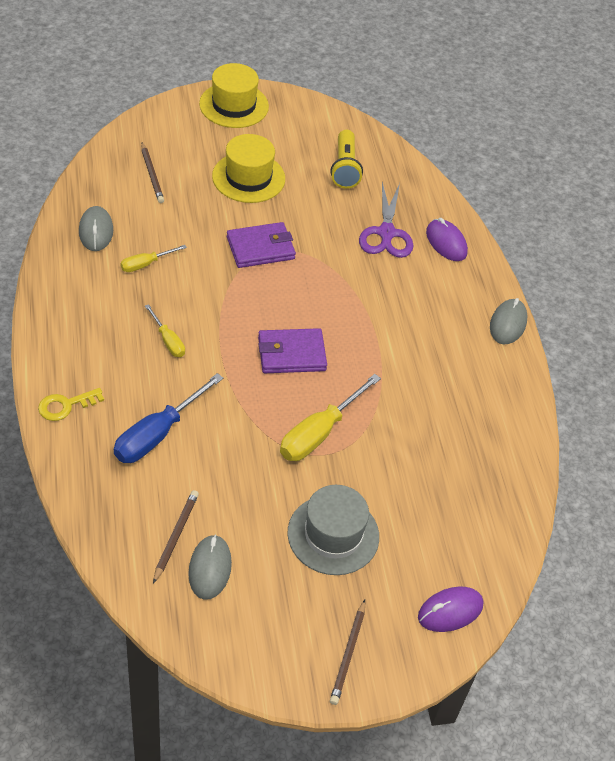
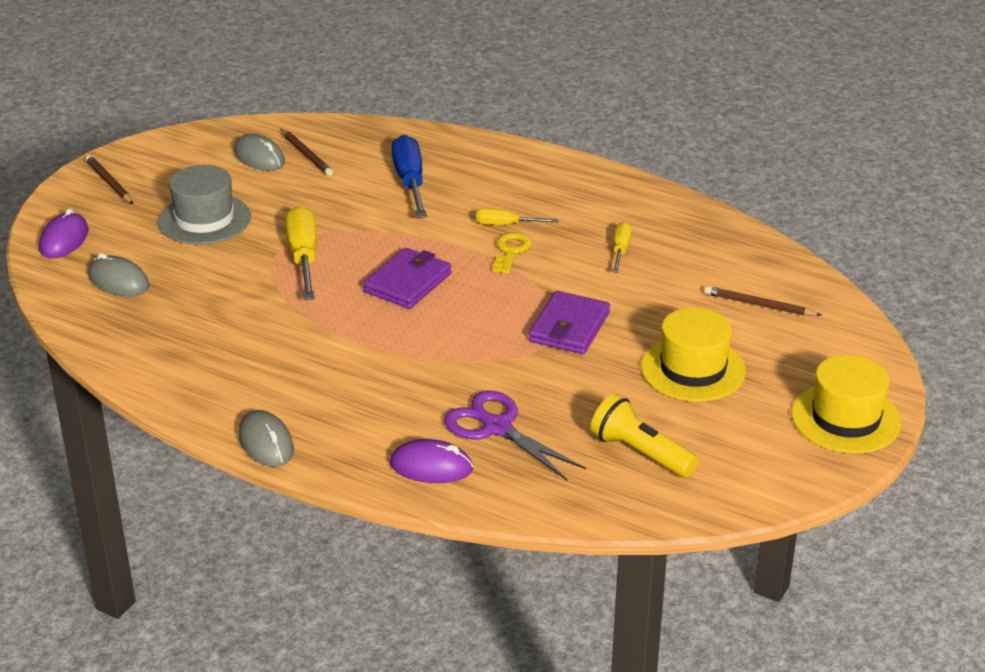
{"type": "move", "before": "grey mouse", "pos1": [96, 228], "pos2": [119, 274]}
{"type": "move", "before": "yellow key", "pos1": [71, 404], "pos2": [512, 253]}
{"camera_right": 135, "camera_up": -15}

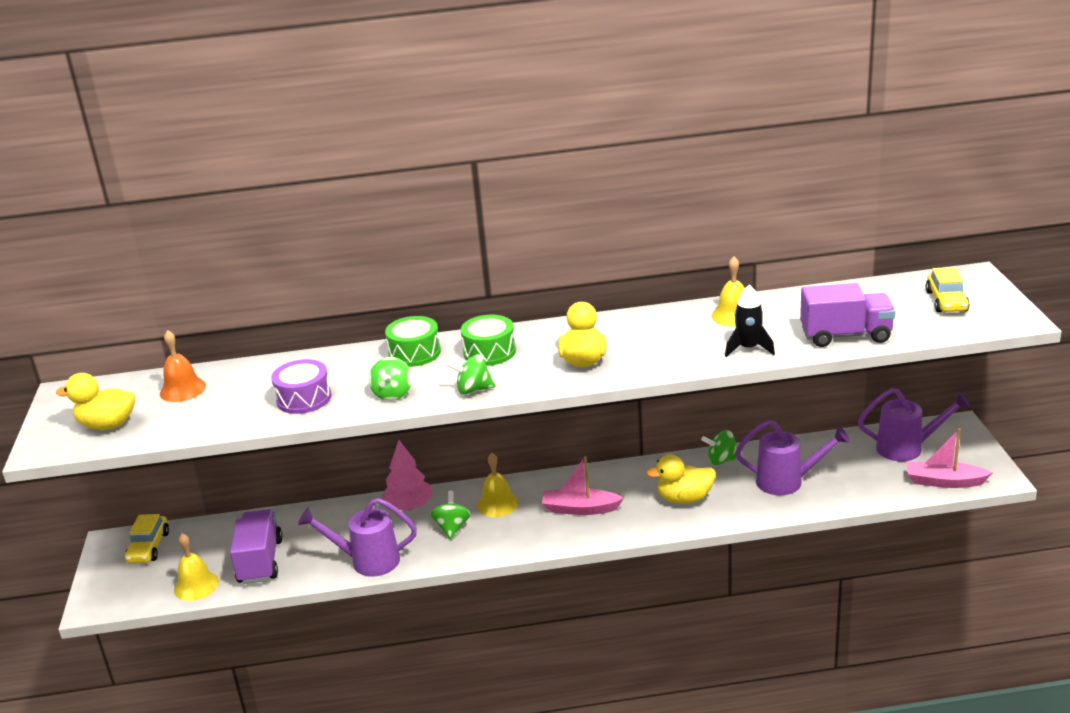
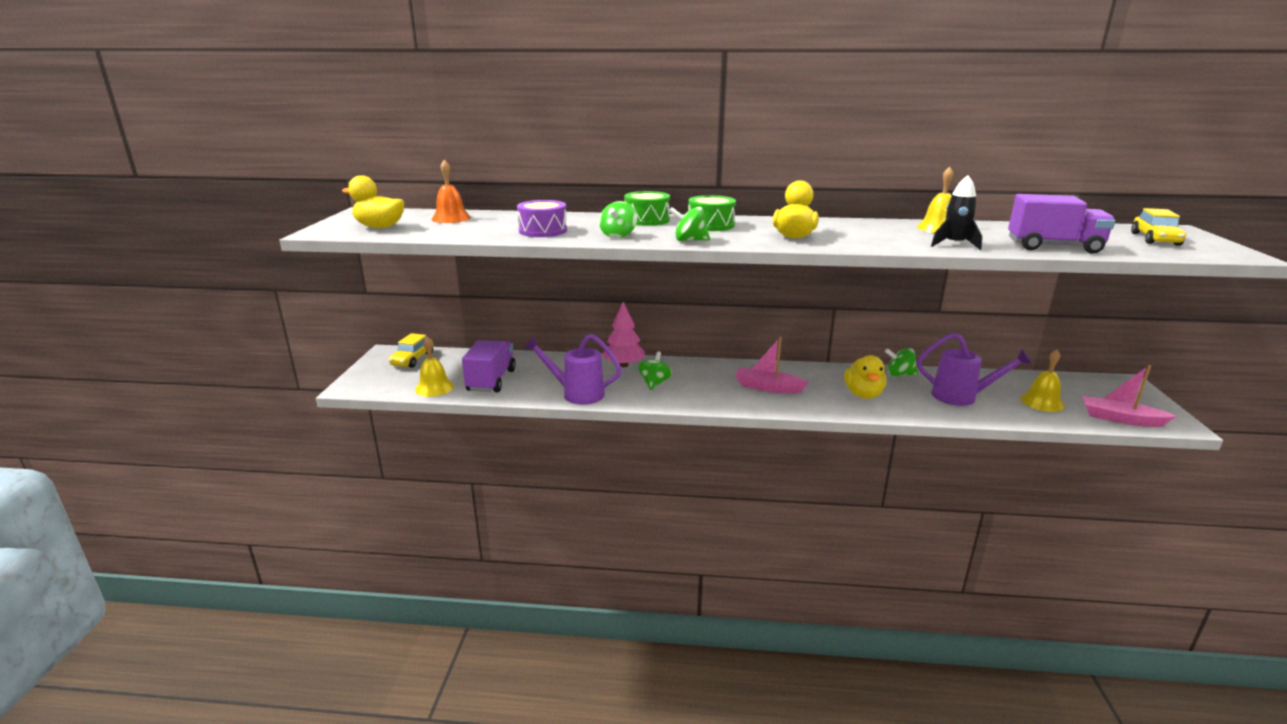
{"type": "delete", "before": "purple watering can", "pos1": [914, 424]}
{"type": "move", "before": "yellow bell", "pos1": [498, 485], "pos2": [1042, 380]}
{"type": "rotate", "before": "yellow duck", "pos1": [681, 479], "pos2": [865, 377], "turn": -90}
{"camera_right": 10, "camera_up": -5}

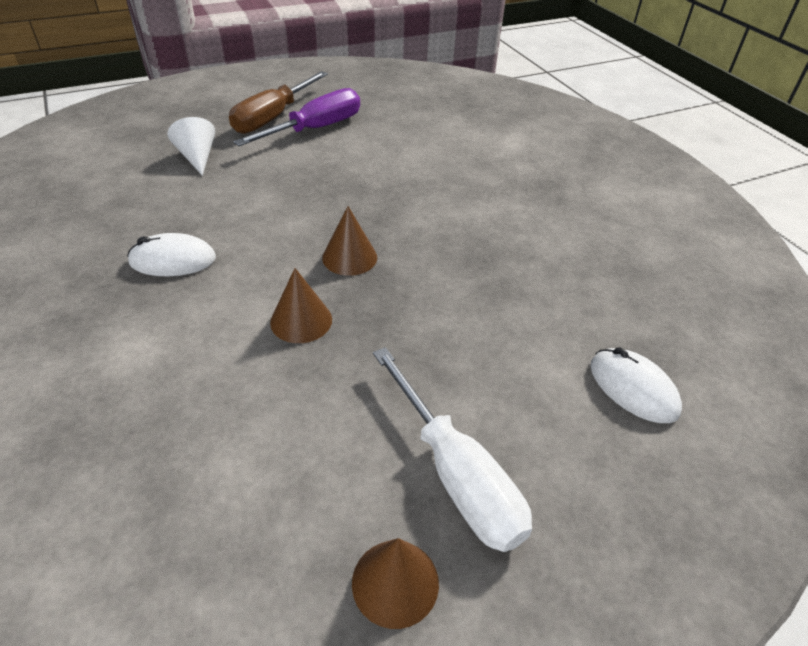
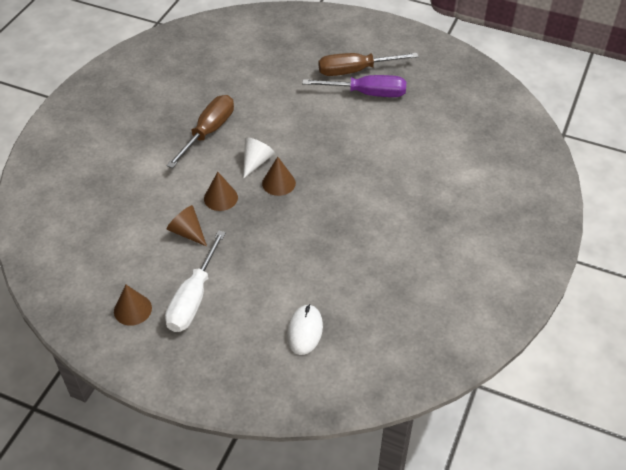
{"type": "move", "before": "white cone", "pos1": [191, 146], "pos2": [259, 158]}
{"type": "replace", "before": "white mouse", "after": "brown screwdriver", "pos1": [171, 254], "pos2": [200, 131]}
{"type": "insert", "after": "brown cone", "pos2": [186, 225]}
{"camera_right": 50, "camera_up": 5}

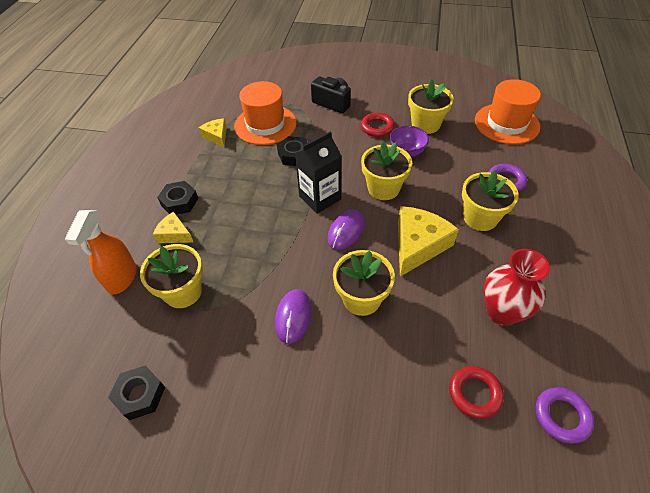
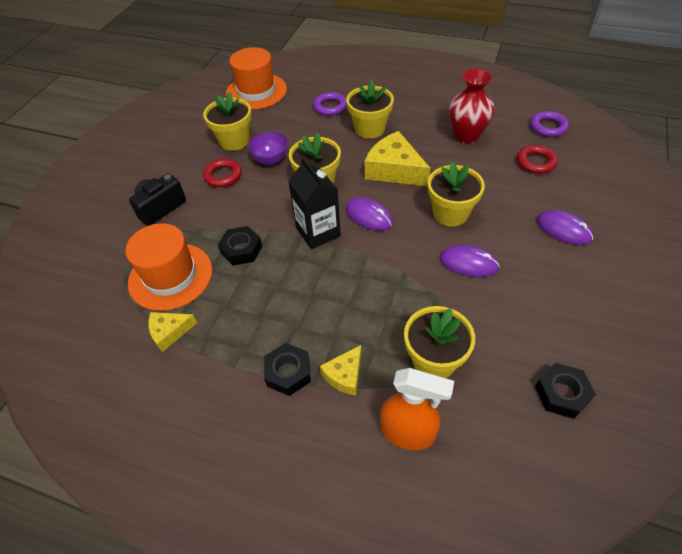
{"type": "insert", "after": "purple mouse", "pos2": [565, 227]}
{"camera_right": -80, "camera_up": 0}

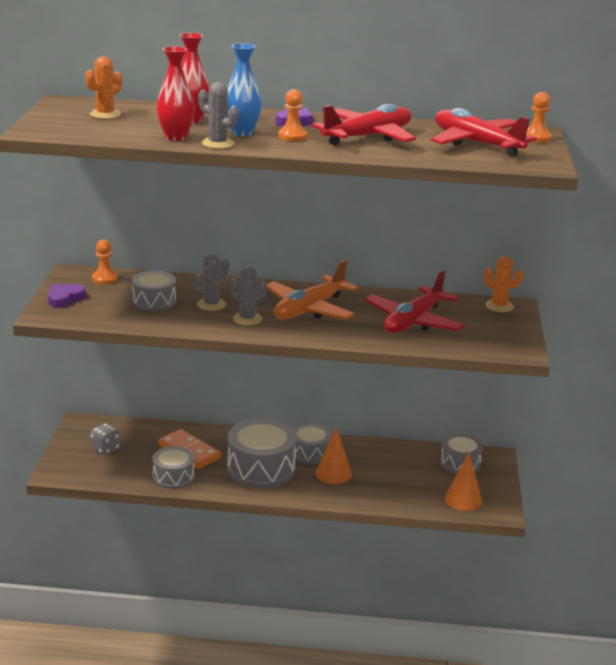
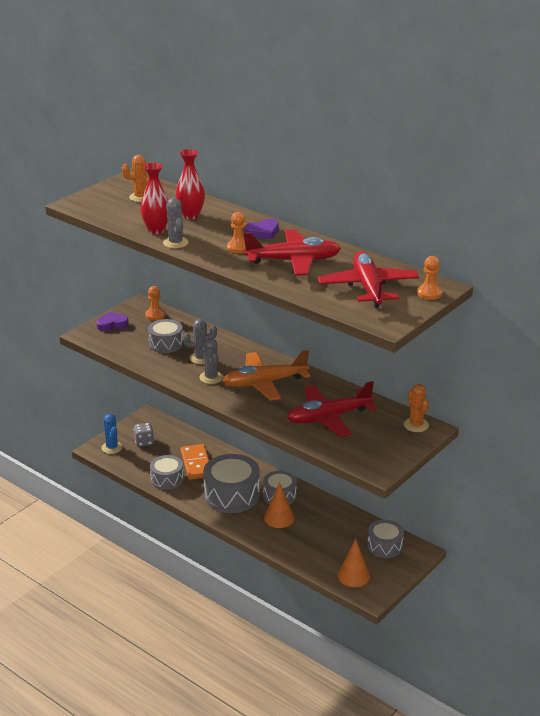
{"type": "delete", "before": "blue vase", "pos1": [244, 89]}
{"type": "insert", "after": "blue cactus", "pos2": [112, 434]}
{"camera_right": 35, "camera_up": 5}

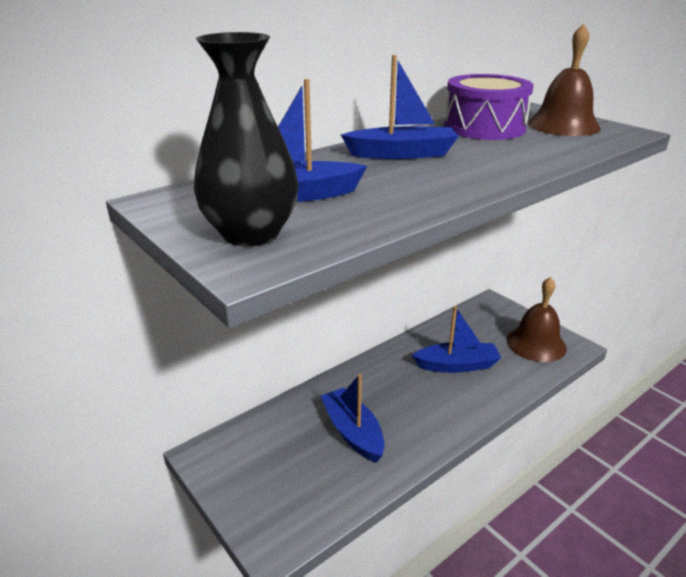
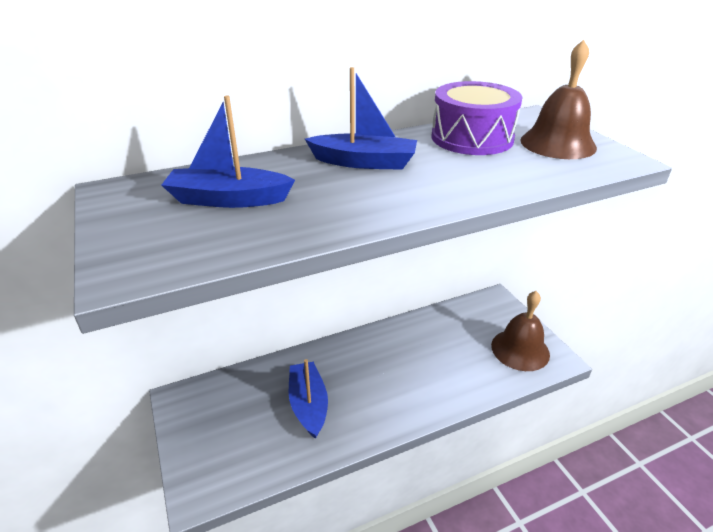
{"type": "delete", "before": "black vase", "pos1": [246, 139]}
{"type": "delete", "before": "blue boat", "pos1": [456, 339]}
{"camera_right": 15, "camera_up": 5}

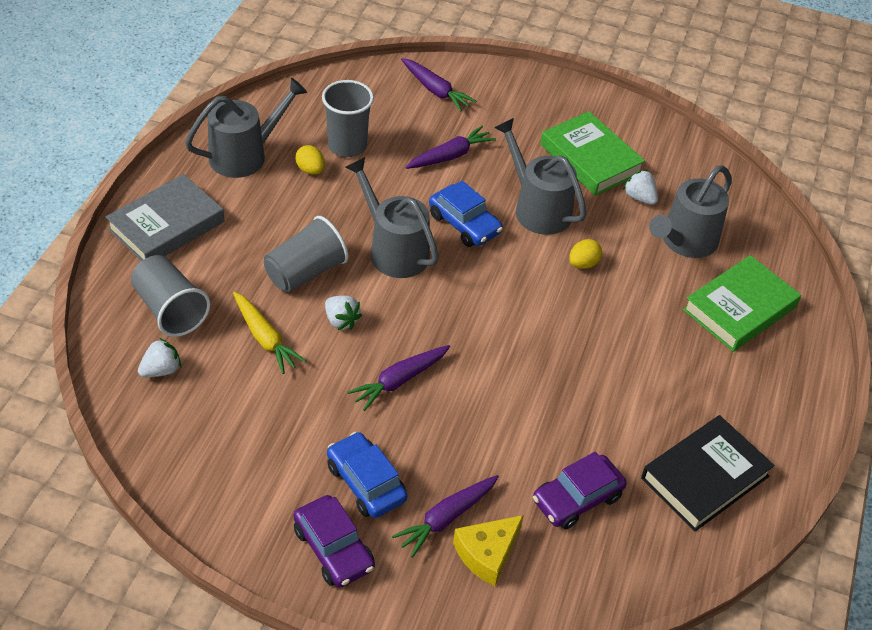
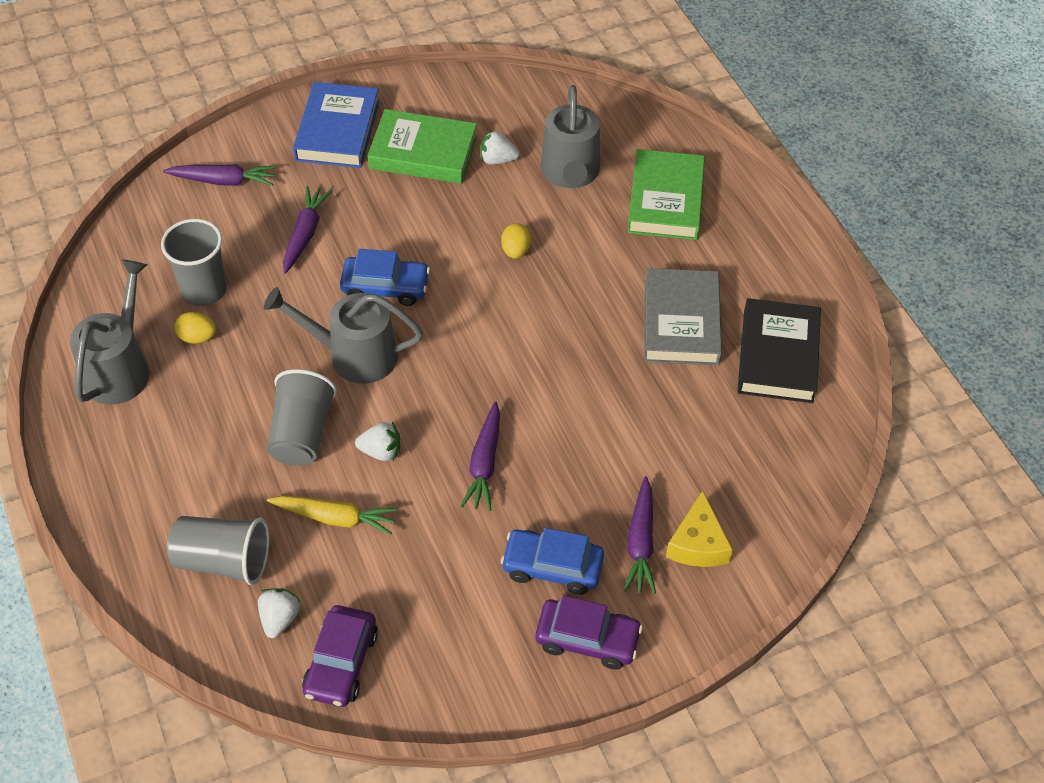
{"type": "delete", "before": "grey watering can", "pos1": [540, 176]}
{"type": "move", "before": "grey book", "pos1": [165, 217], "pos2": [683, 317]}
{"type": "move", "before": "purple car", "pos1": [580, 490], "pos2": [340, 656]}
{"type": "insert", "after": "blue book", "pos2": [336, 125]}
{"camera_right": -40, "camera_up": 5}

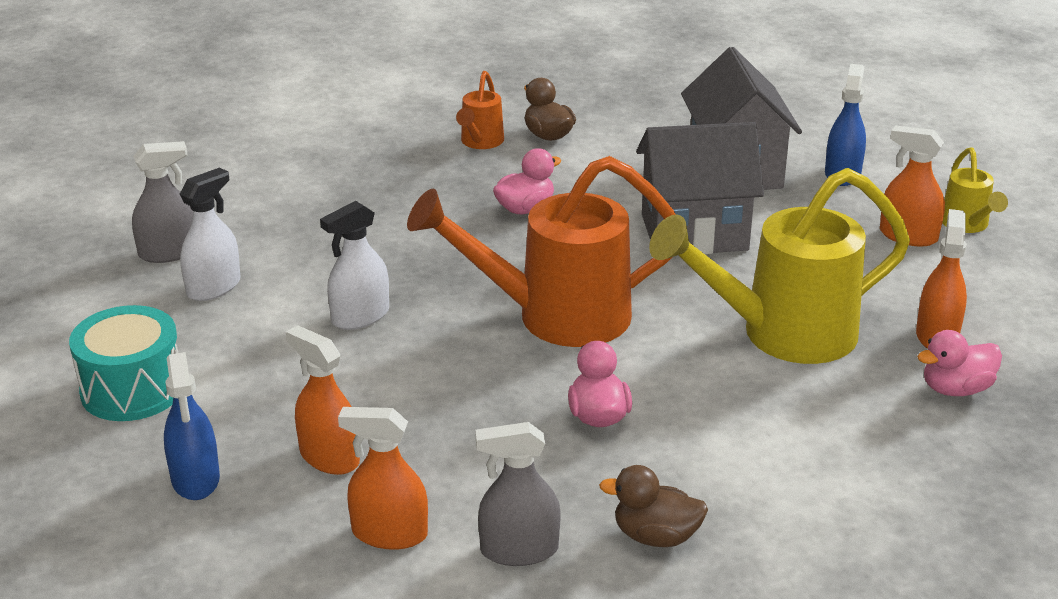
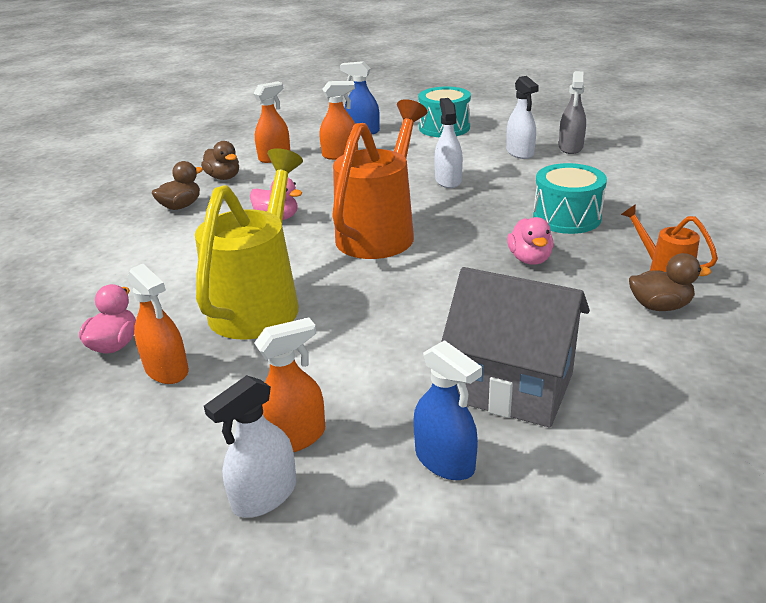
{"type": "delete", "before": "grey house", "pos1": [700, 188]}
{"type": "replace", "before": "yellow watering can", "after": "white spray bottle", "pos1": [975, 190], "pos2": [250, 446]}
{"type": "replace", "before": "grey spray bottle", "after": "brown duck", "pos1": [518, 494], "pos2": [220, 160]}
{"type": "insert", "after": "turquoise drum", "pos2": [570, 198]}
{"camera_right": 125, "camera_up": 0}

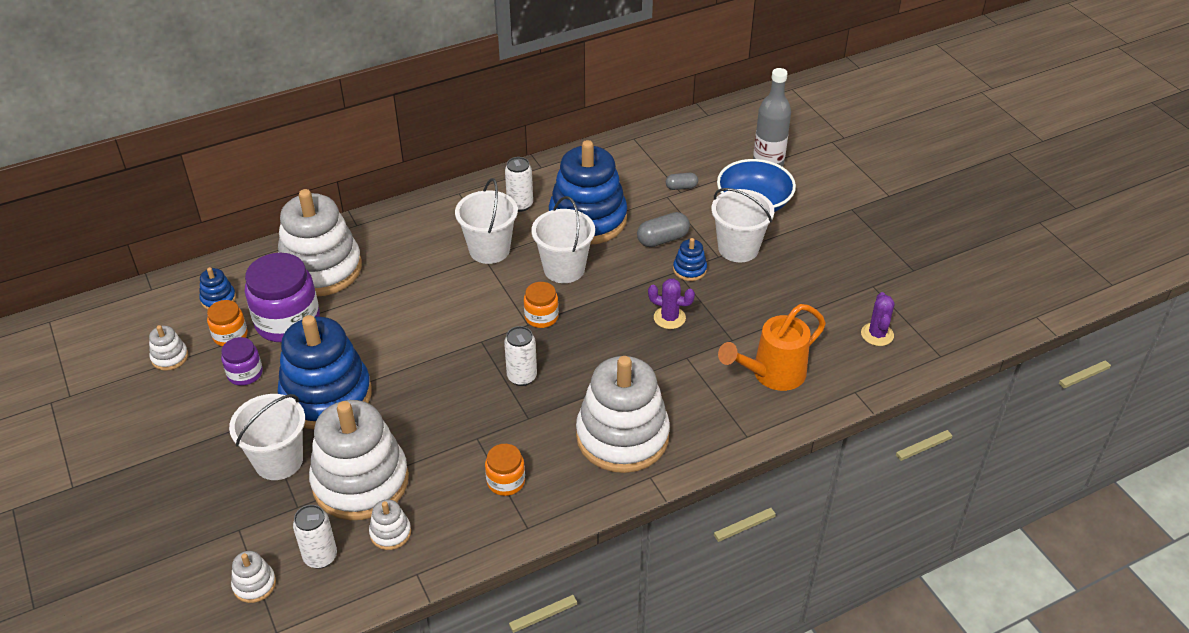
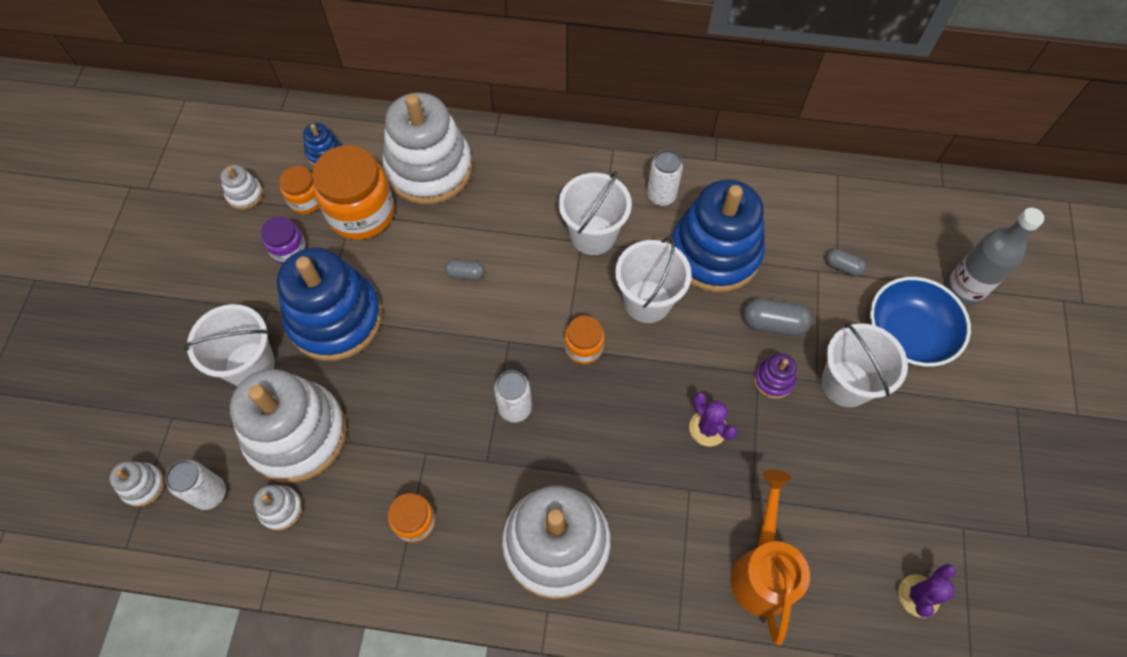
{"type": "recolor", "before": "blue stacking toy", "after": "purple stacking toy", "pos1": [690, 259], "pos2": [775, 376]}
{"type": "recolor", "before": "purple jar", "after": "orange jar", "pos1": [282, 297], "pos2": [353, 192]}
{"type": "rotate", "before": "orange watering can", "pos1": [772, 347], "pos2": [770, 557], "turn": 90}
{"type": "insert", "after": "grey capsule", "pos2": [465, 269]}
{"camera_right": 35, "camera_up": 20}

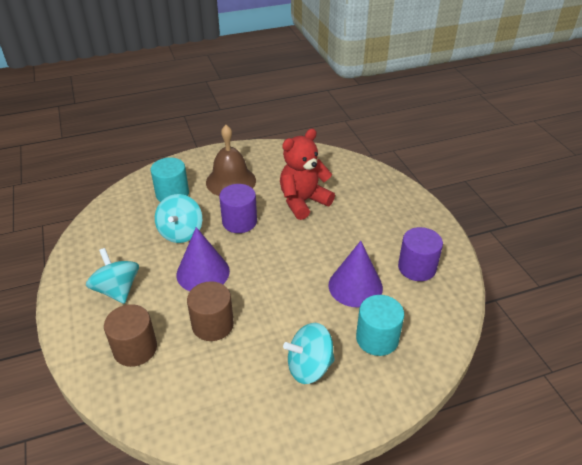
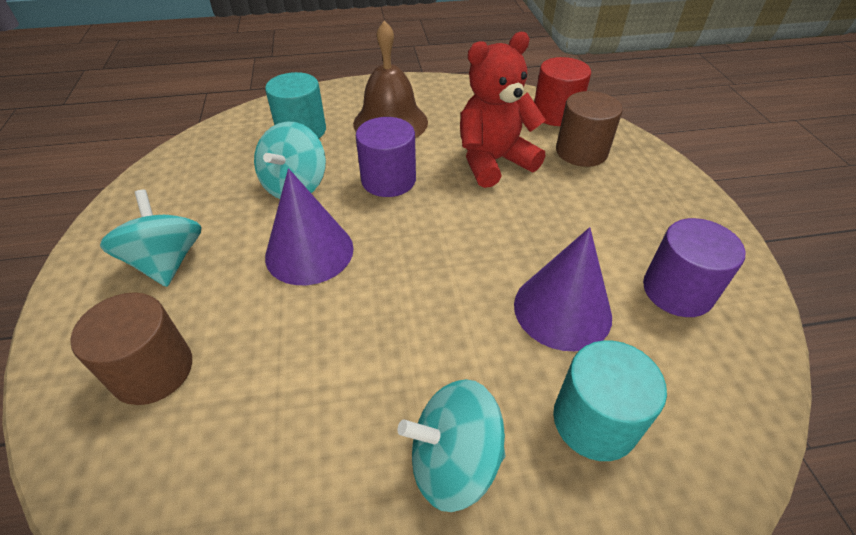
{"type": "move", "before": "brown cylinder", "pos1": [210, 311], "pos2": [589, 129]}
{"type": "insert", "after": "red cylinder", "pos2": [562, 91]}
{"camera_right": 10, "camera_up": 5}

